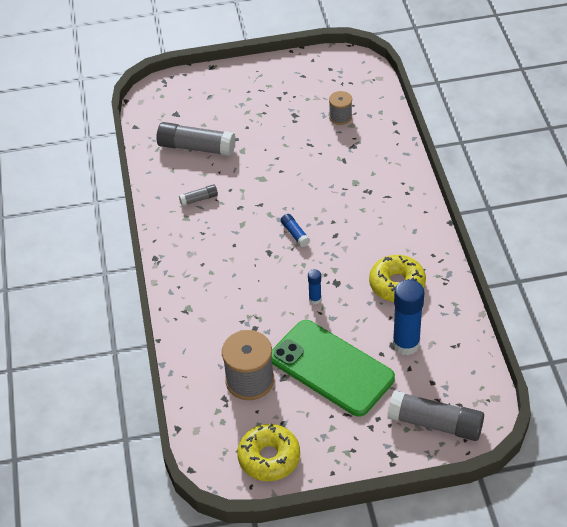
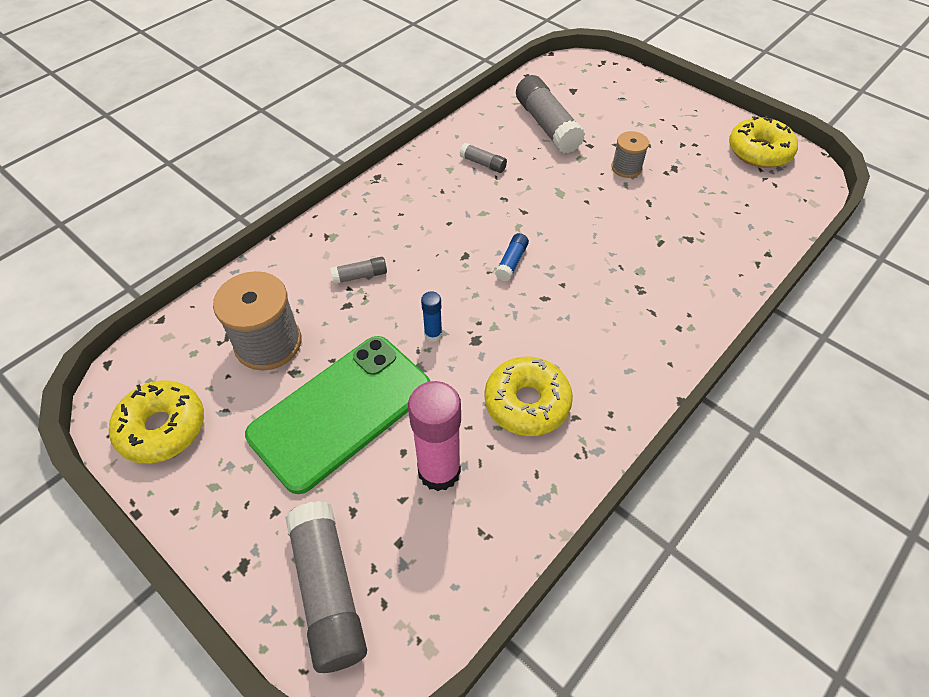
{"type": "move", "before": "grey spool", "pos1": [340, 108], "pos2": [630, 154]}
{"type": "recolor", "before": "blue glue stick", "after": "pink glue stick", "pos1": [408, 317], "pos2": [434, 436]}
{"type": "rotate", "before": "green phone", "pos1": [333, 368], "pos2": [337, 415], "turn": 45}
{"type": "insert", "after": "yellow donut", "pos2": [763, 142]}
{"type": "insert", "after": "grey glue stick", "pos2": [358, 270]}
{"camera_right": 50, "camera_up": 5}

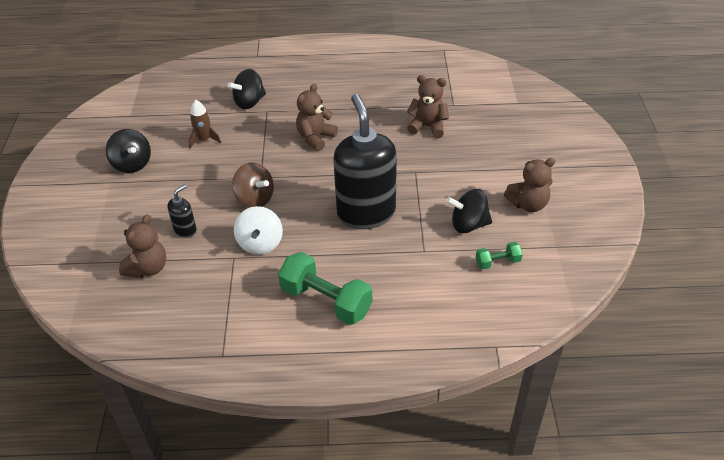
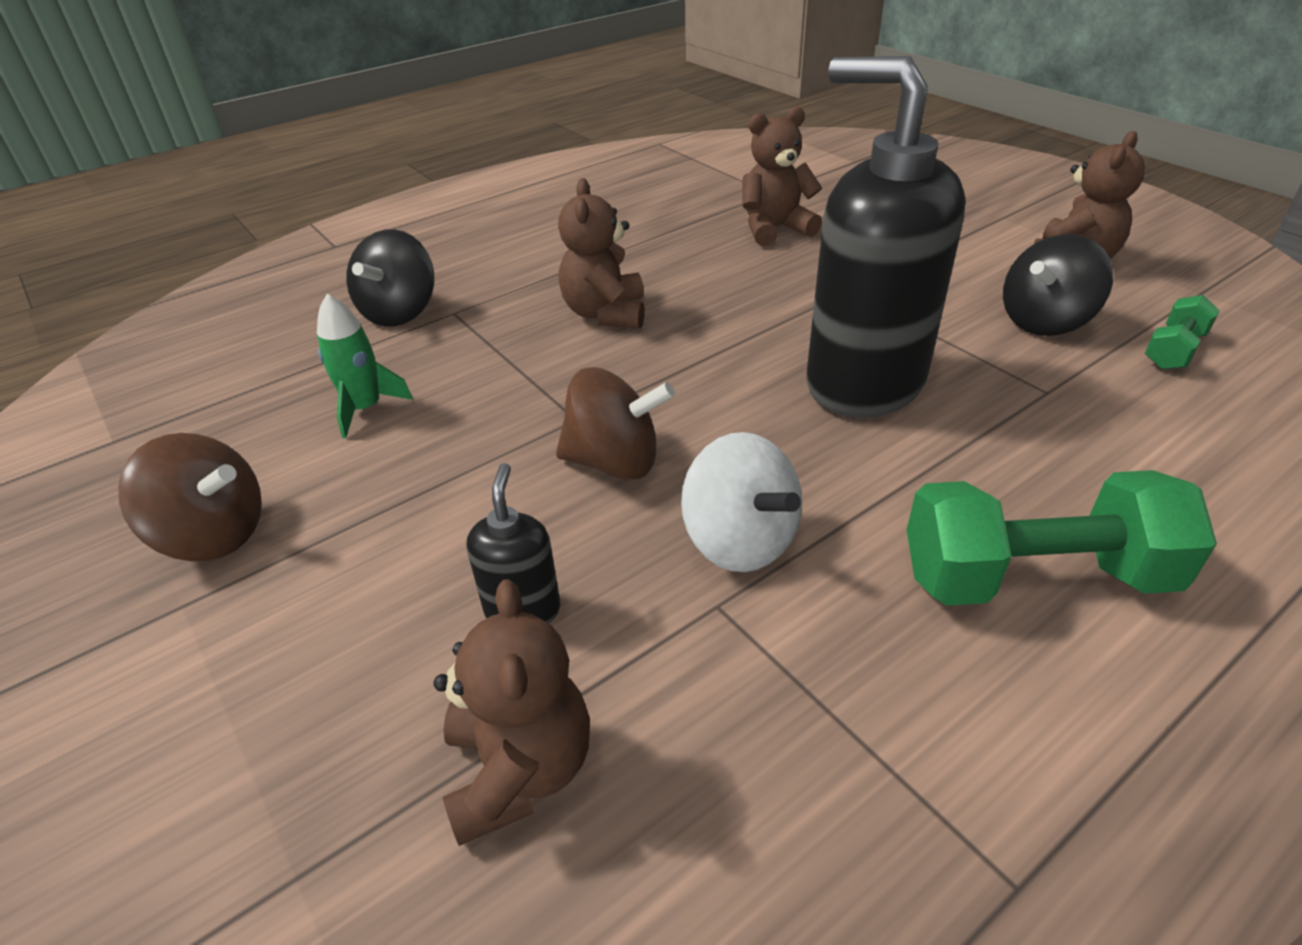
{"type": "recolor", "before": "brown rocket", "after": "green rocket", "pos1": [205, 124], "pos2": [365, 366]}
{"type": "recolor", "before": "black spinning top", "after": "brown spinning top", "pos1": [128, 151], "pos2": [190, 497]}
{"camera_right": -35, "camera_up": -5}

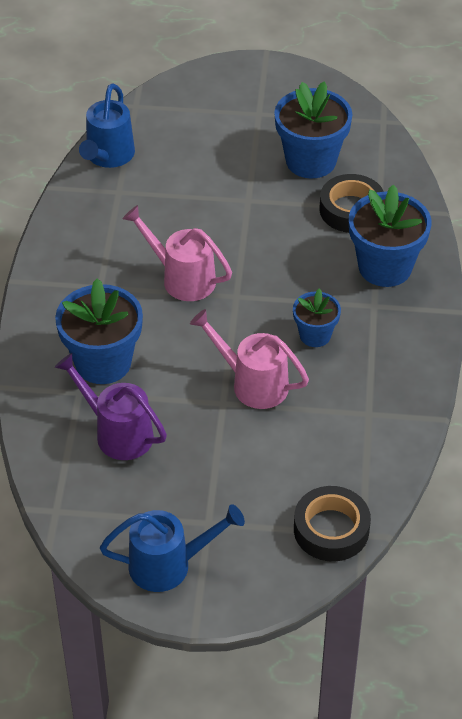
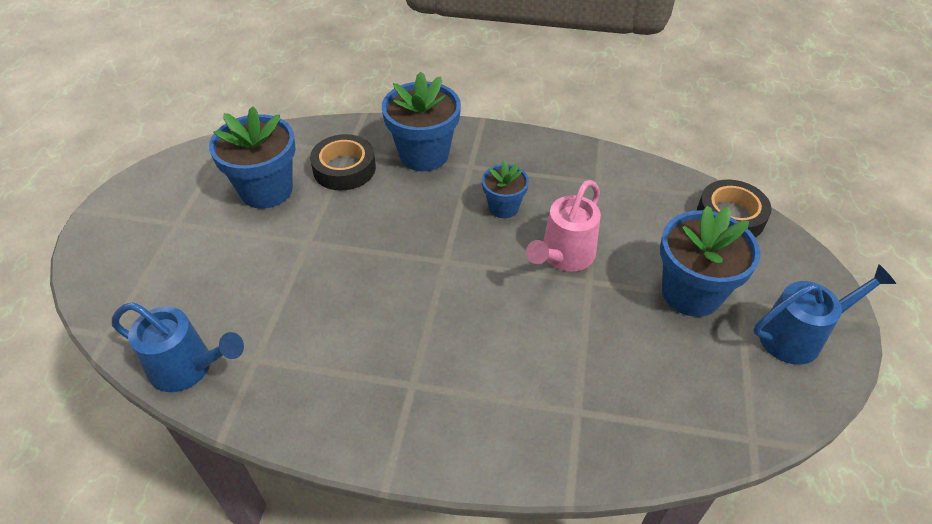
{"type": "delete", "before": "pink watering can", "pos1": [177, 253]}
{"type": "move", "before": "blue flower pot", "pos1": [99, 331], "pos2": [710, 261]}
{"type": "delete", "before": "purple watering can", "pos1": [111, 406]}
{"type": "rotate", "before": "blue watering can", "pos1": [172, 548], "pos2": [824, 314], "turn": 75}
{"camera_right": -85, "camera_up": 0}

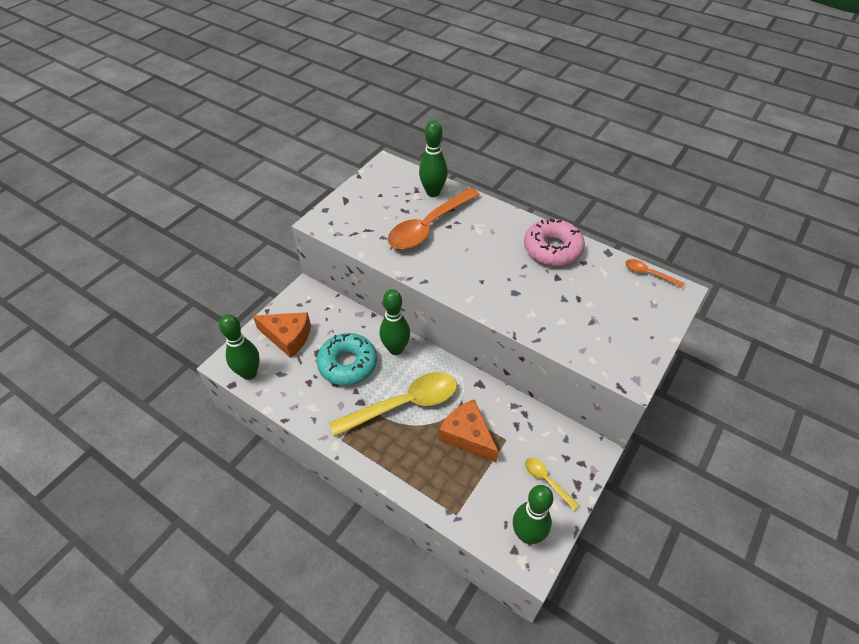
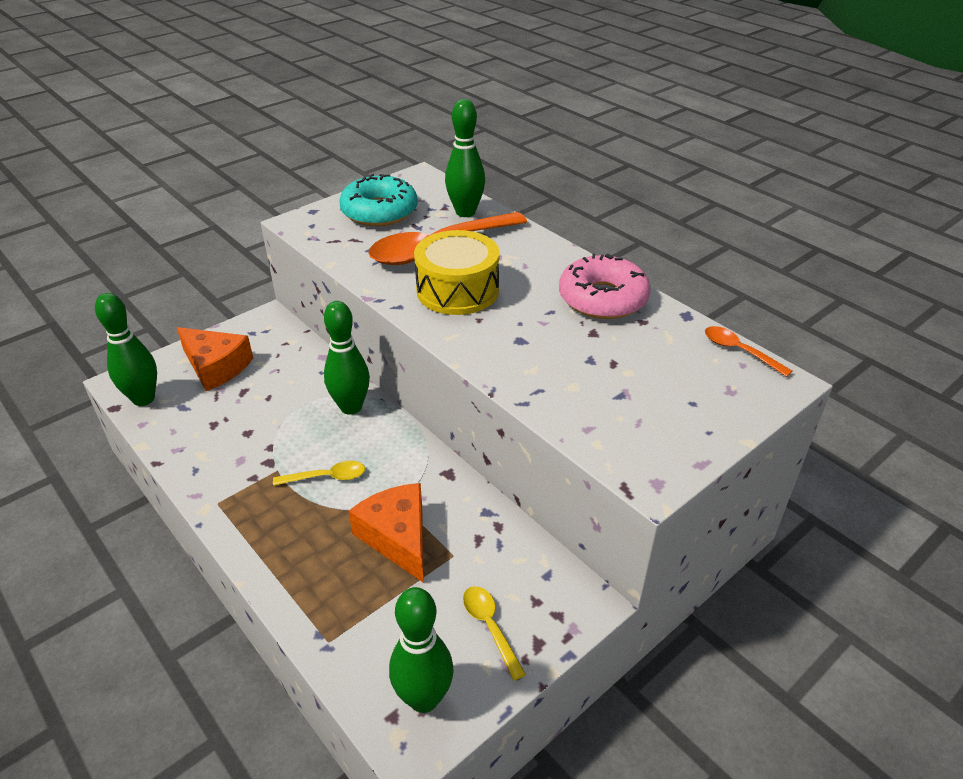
{"type": "move", "before": "turquoise donut", "pos1": [347, 359], "pos2": [378, 200]}
{"type": "resize", "before": "yellow spoon", "pos1": [393, 404], "pos2": [319, 473], "scale": 0.46}
{"type": "insert", "after": "yellow drum", "pos2": [457, 272]}
{"camera_right": 15, "camera_up": -10}

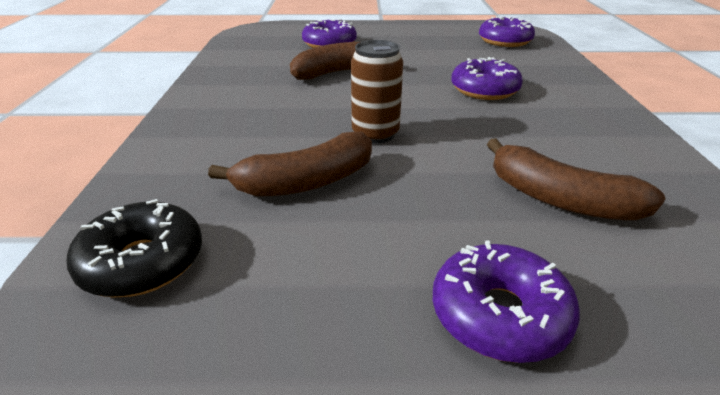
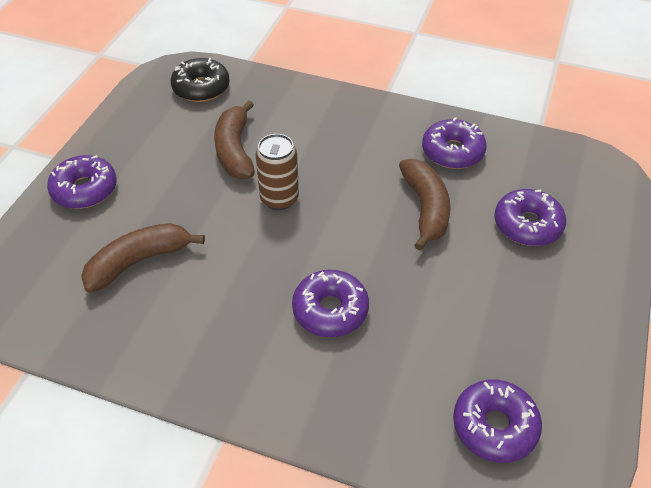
{"type": "insert", "after": "purple donut", "pos2": [454, 143]}
{"camera_right": 110, "camera_up": 15}

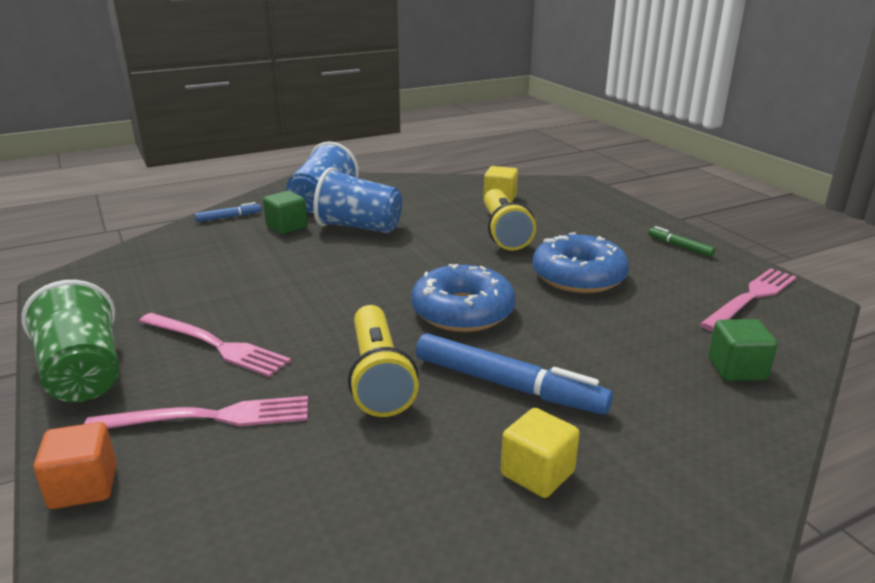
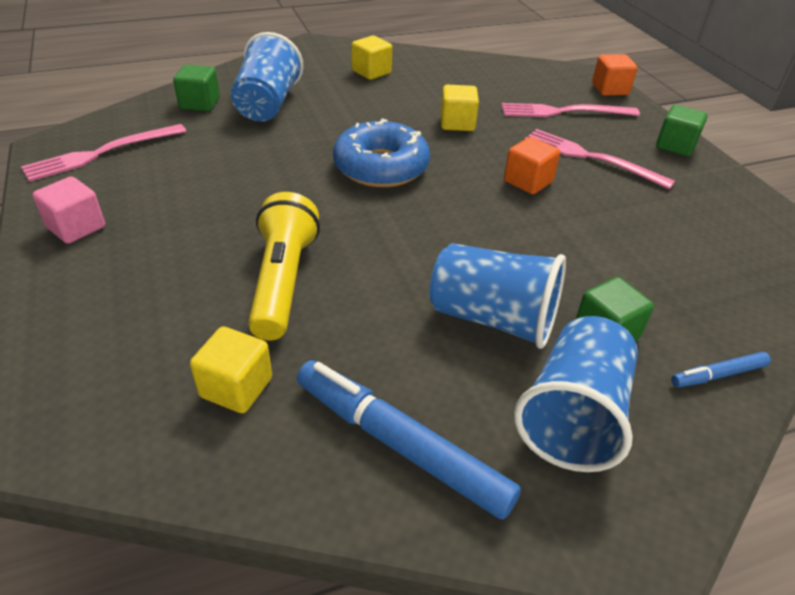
{"type": "replace", "before": "green marker", "after": "pink cube", "pos1": [682, 241], "pos2": [69, 210]}
{"type": "delete", "before": "blue donut", "pos1": [580, 262]}
{"type": "replace", "before": "green cup", "after": "green cube", "pos1": [70, 341], "pos2": [682, 130]}
{"type": "replace", "before": "yellow flashlight", "after": "yellow cube", "pos1": [383, 361], "pos2": [460, 108]}
{"type": "move", "before": "blue marker", "pos1": [514, 373], "pos2": [409, 440]}
{"type": "insert", "after": "blue cup", "pos2": [267, 77]}
{"type": "insert", "after": "orange cube", "pos2": [532, 165]}
{"camera_right": -175, "camera_up": 15}

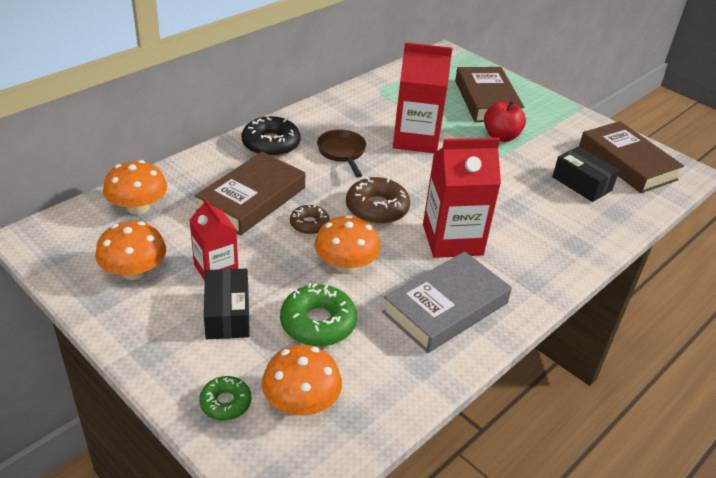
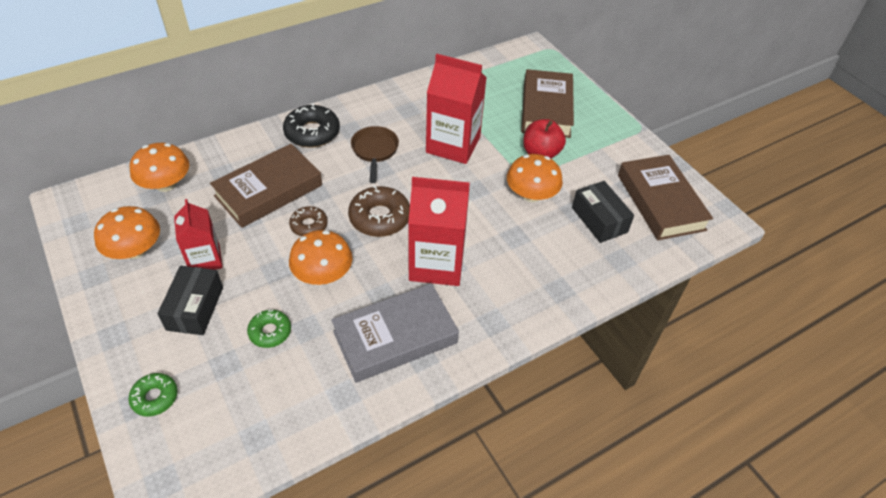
{"type": "resize", "before": "green donut", "pos1": [318, 314], "pos2": [269, 328], "scale": 0.6}
{"type": "move", "before": "orange mushroom", "pos1": [302, 380], "pos2": [535, 178]}
{"camera_right": 15, "camera_up": 10}

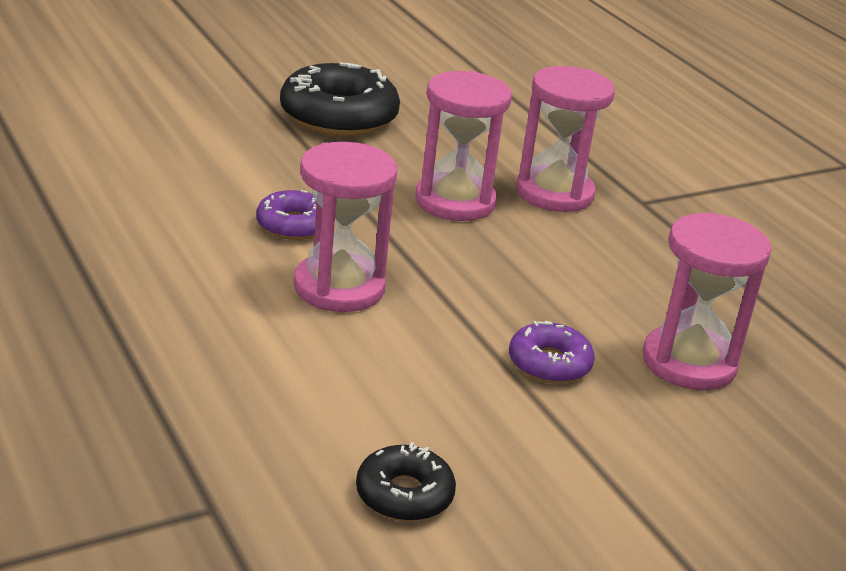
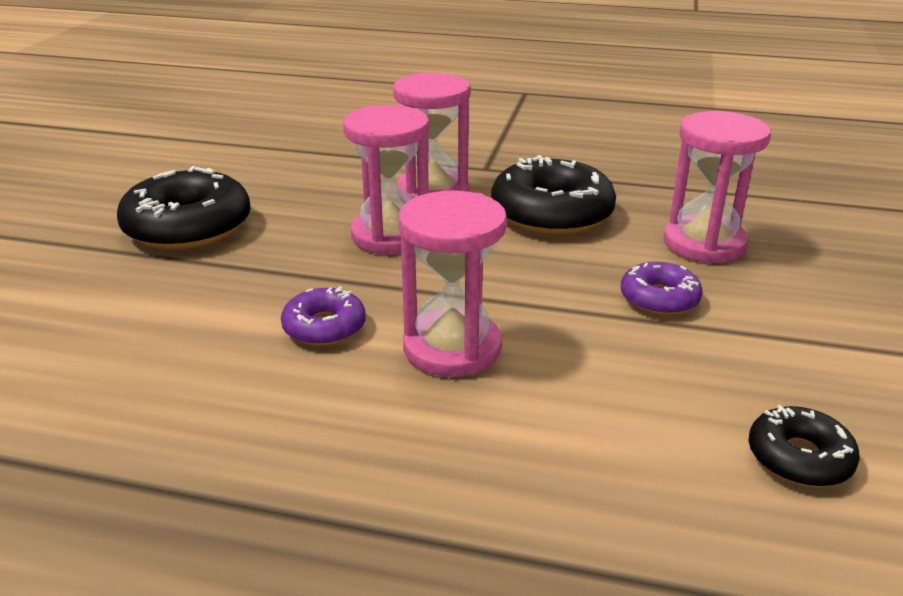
{"type": "insert", "after": "black donut", "pos2": [553, 195]}
{"camera_right": -45, "camera_up": 0}

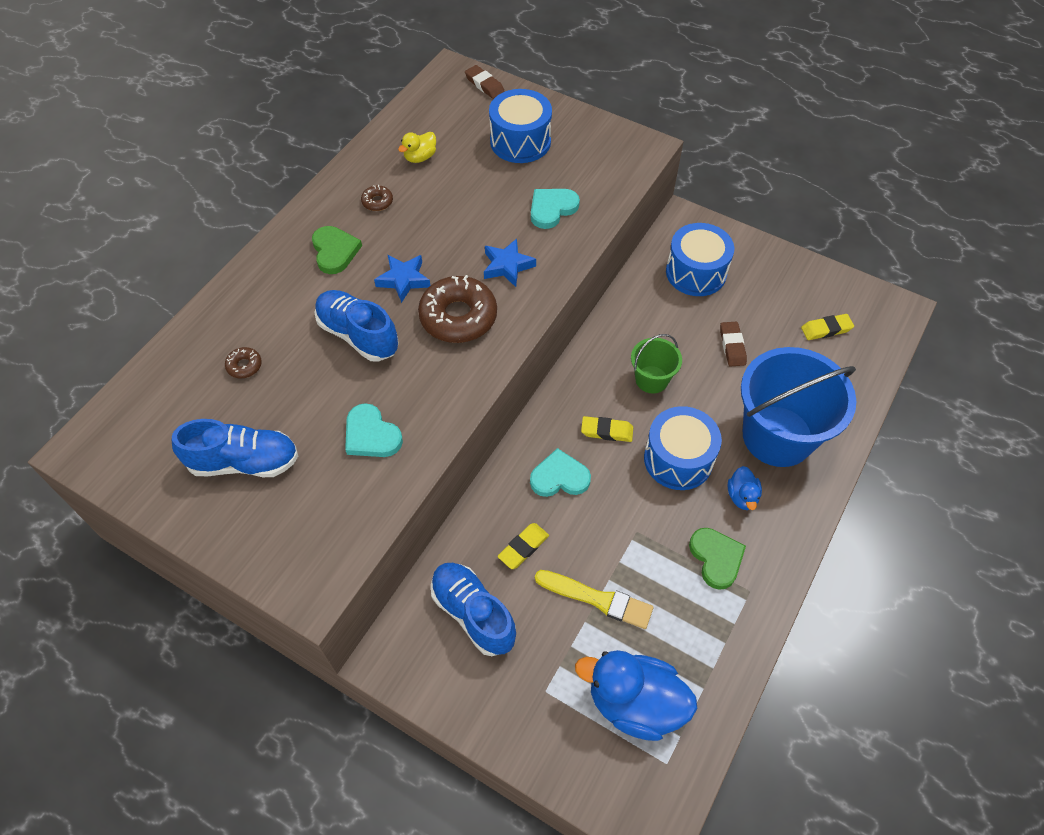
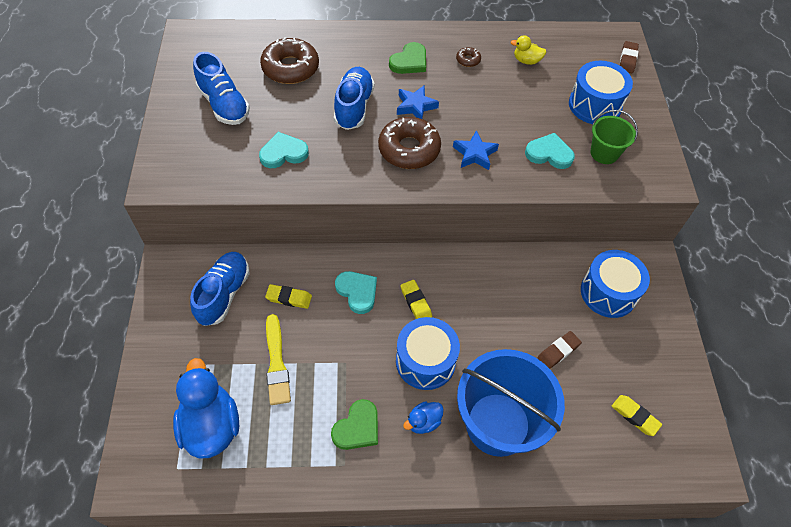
{"type": "move", "before": "green bucket", "pos1": [656, 364], "pos2": [614, 137]}
{"type": "resize", "before": "brown donut", "pos1": [243, 363], "pos2": [289, 60], "scale": 2.26}
{"type": "rotate", "before": "turquoise heart", "pos1": [374, 430], "pos2": [284, 150], "turn": 60}
{"camera_right": 55, "camera_up": 0}

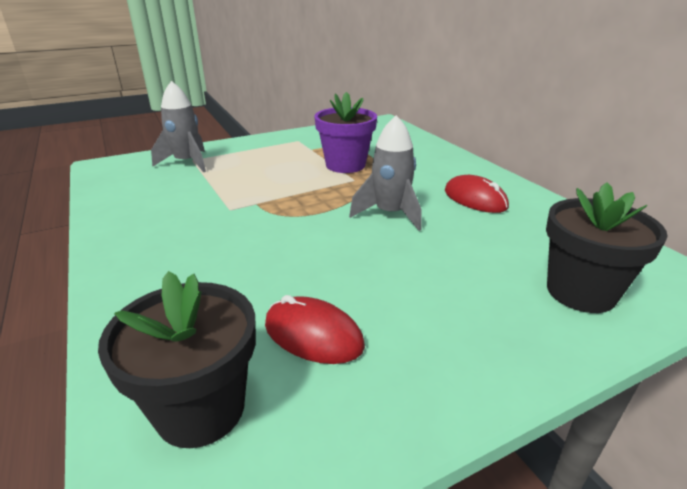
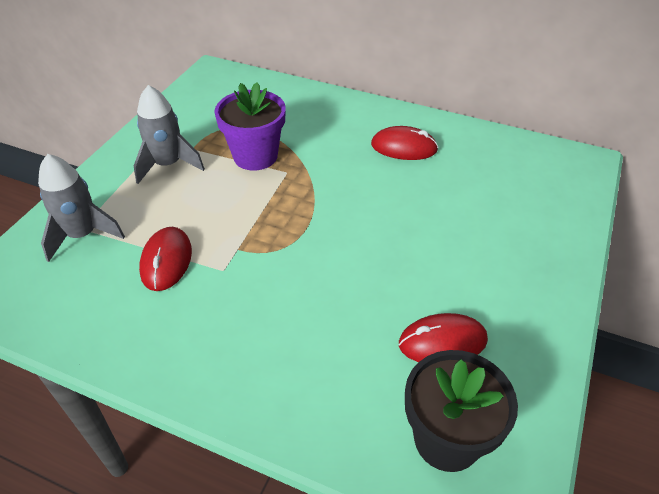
{"type": "move", "before": "grey rocket", "pos1": [385, 173], "pos2": [169, 134]}
{"type": "delete", "before": "black flower pot", "pos1": [607, 247]}
{"type": "insert", "after": "red mouse", "pos2": [165, 259]}
{"camera_right": -40, "camera_up": 15}

